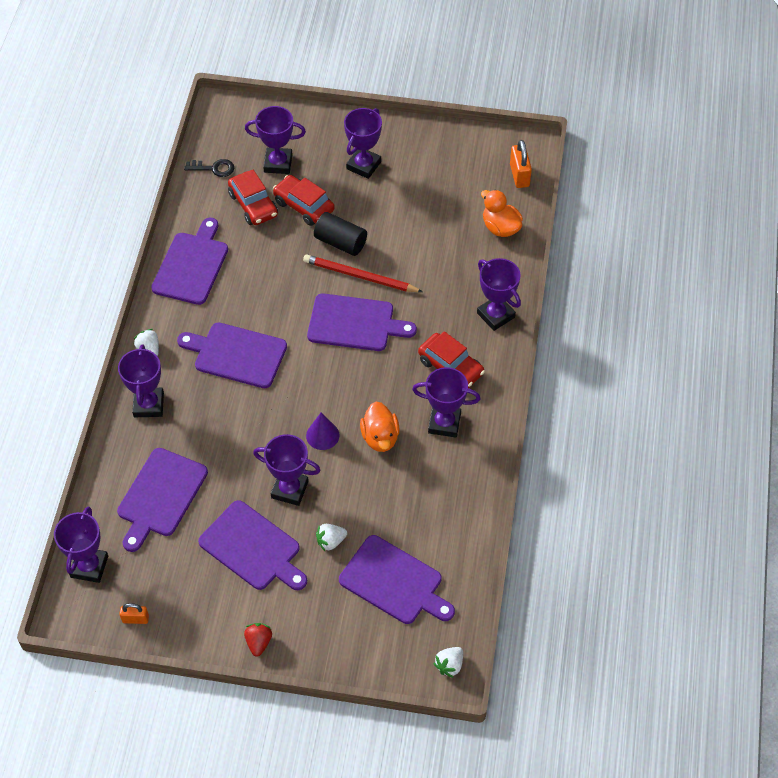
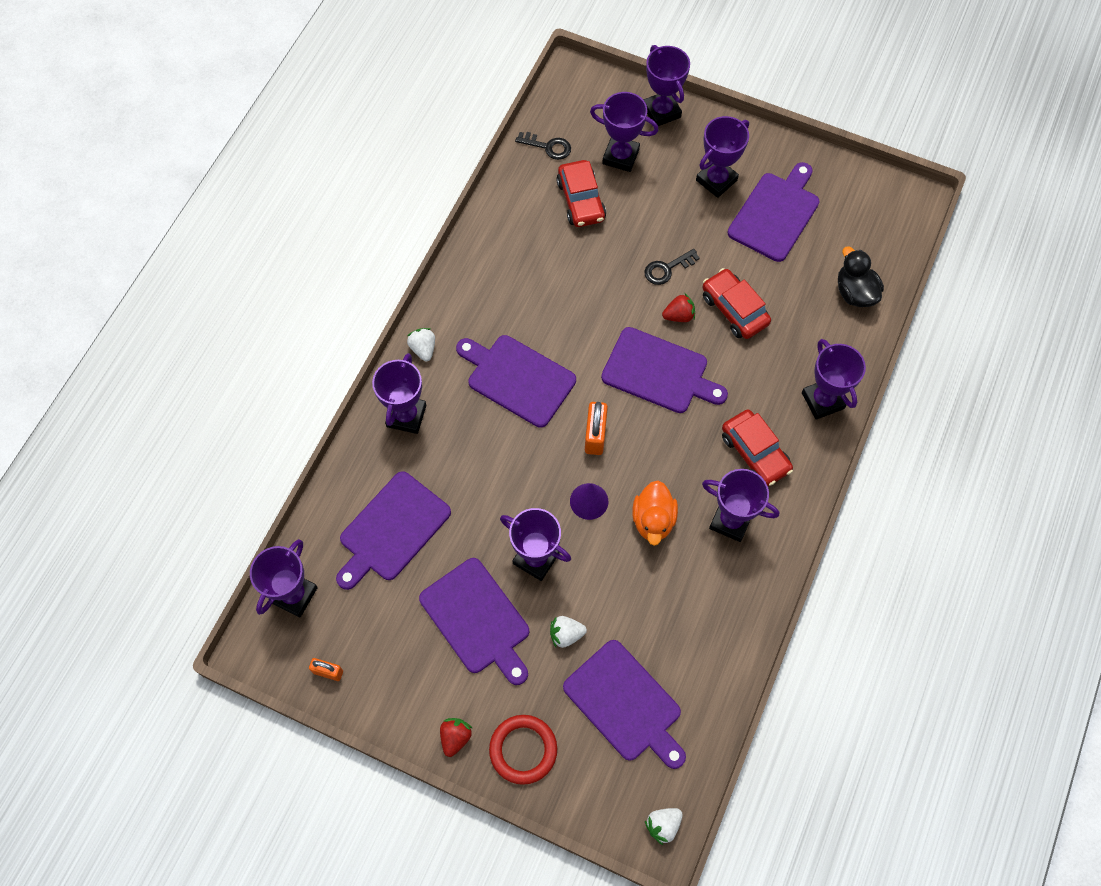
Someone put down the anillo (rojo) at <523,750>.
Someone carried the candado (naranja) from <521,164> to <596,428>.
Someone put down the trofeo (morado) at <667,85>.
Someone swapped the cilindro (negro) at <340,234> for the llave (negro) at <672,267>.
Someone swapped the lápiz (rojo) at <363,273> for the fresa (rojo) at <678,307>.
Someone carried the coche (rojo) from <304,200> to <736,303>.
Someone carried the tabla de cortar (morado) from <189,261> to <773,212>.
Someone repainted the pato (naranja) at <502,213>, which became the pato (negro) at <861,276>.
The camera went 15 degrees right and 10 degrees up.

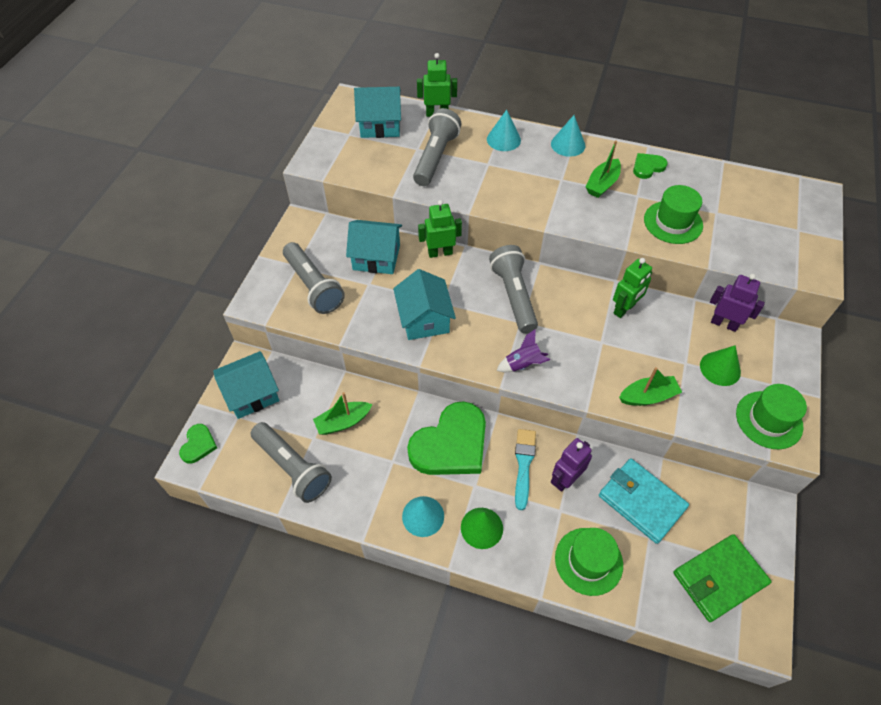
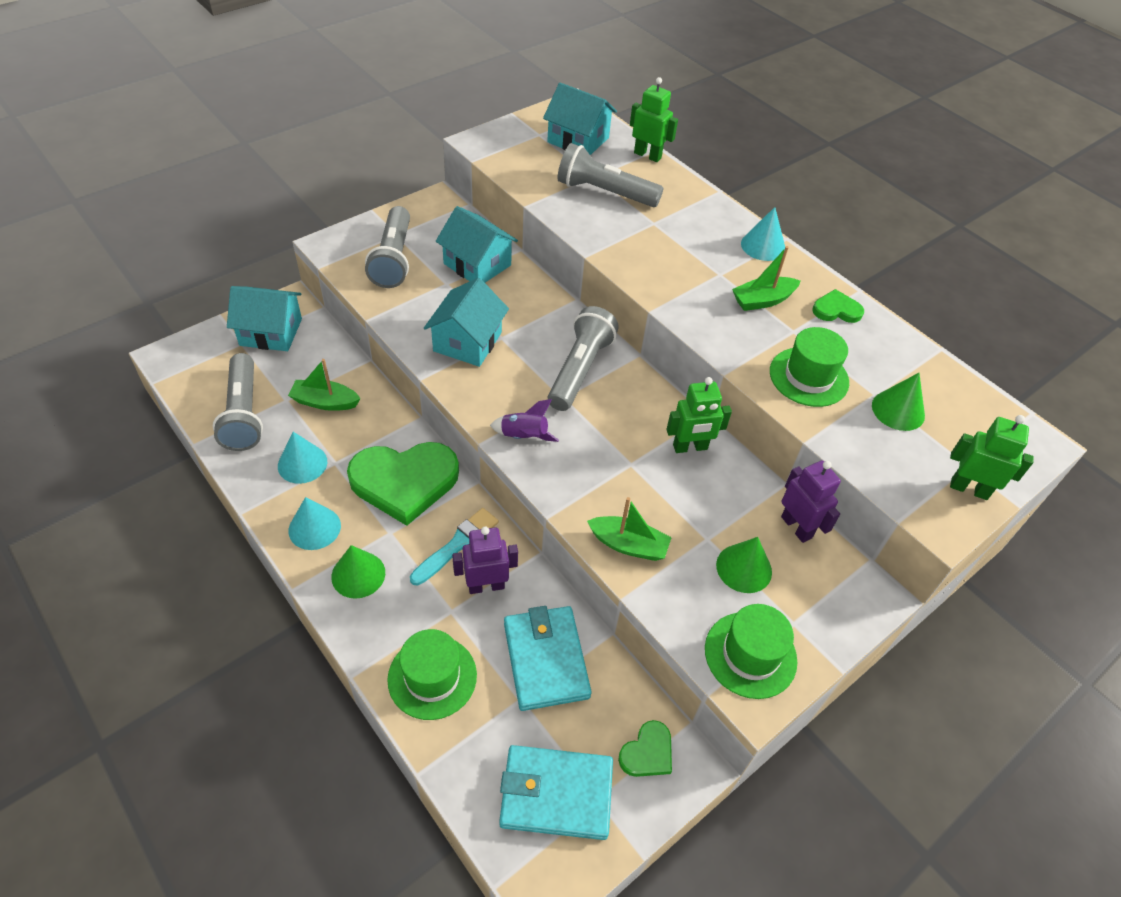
Someone carried the cono (turquesa) from <504,130> to <302,458>.
Someone repainted the cartera (verde) at <722,578>, which became the cartera (turquesa) at <556,792>.
Someone rotated the lámpara de mano (gris) at <437,147> by 120 degrees counterclockwise.
Someone carried the corazón (verde) from <198,444> to <645,748>.
Someone put down the cono (verde) at <898,402>.
Someone carried the robot (verde) from <440,229> to <992,457>.
The camera went 30 degrees right and 5 degrees down.

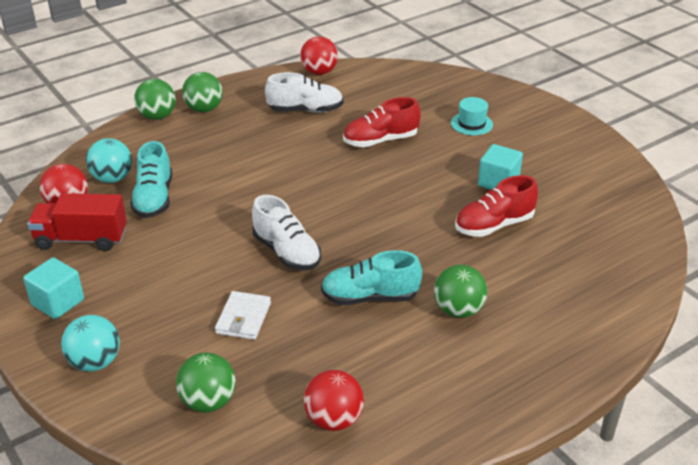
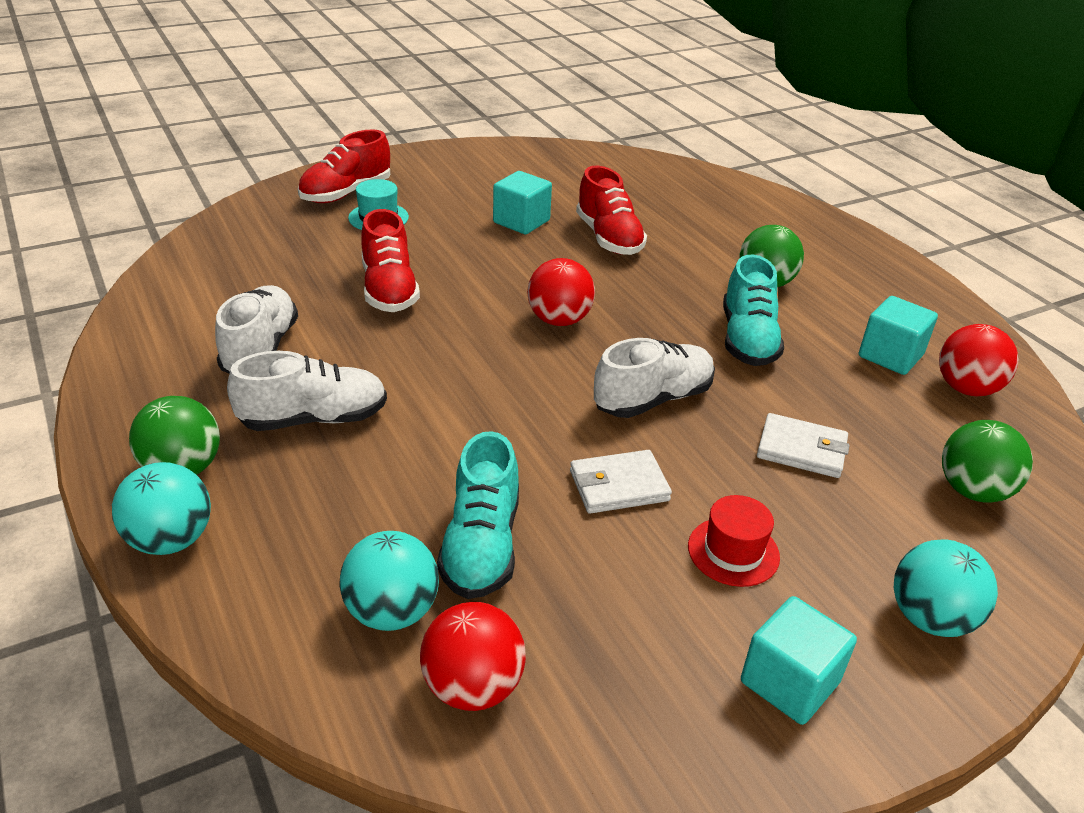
Someone repainted the pelota (verde) at <155,99>, which became the pelota (turquesa) at <161,508>.
Someone put down the zapato (blanco) at <307,391>.
Someone put down the zapato (rojo) at <344,166>.
Someone rotated the zapato (turquesa) at <151,179> by 90 degrees clockwise.
Someone carried the pelota (rojo) from <319,56> to <561,292>.
Someone put down the cartera (blanco) at <621,482>.
Someone put down the sombrero (rojo) at <734,541>.
Someone put down the cubo (turquesa) at <898,335>.
Someone took away the camión (rojo) at <77,222>.
The camera went 85 degrees left and 0 degrees up.

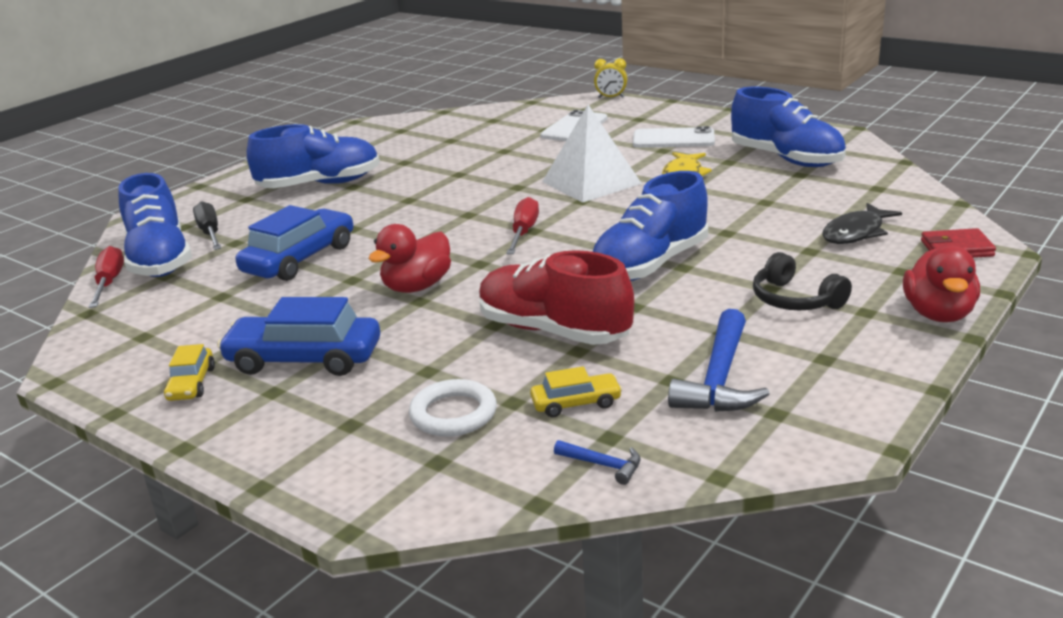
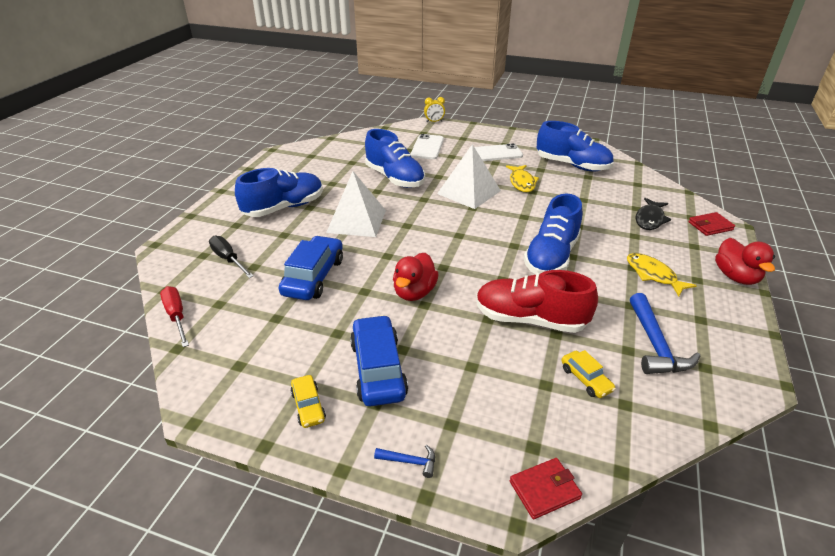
Someone put down the pirámide (blanco) at <356,204>.
Someone rotated the coche (azul) at <298,336> by 90 degrees clockwise.
Someone carried the zapato (azul) from <155,225> to <395,158>.
Someone carried the martillo (azul) from <597,462> to <404,461>.
Someone put down the cartera (rojo) at <546,488>.
Someone rotated the coche (amarillo) at <576,391> by 90 degrees clockwise.
Someone swapped the auriculares (negro) at <802,281> for the pez (amarillo) at <662,275>.
Someone took away the anillo (blanco) at <453,408>.
Someone took away the destornillador (rojo) at <522,225>.
The camera went 20 degrees left and 10 degrees up.

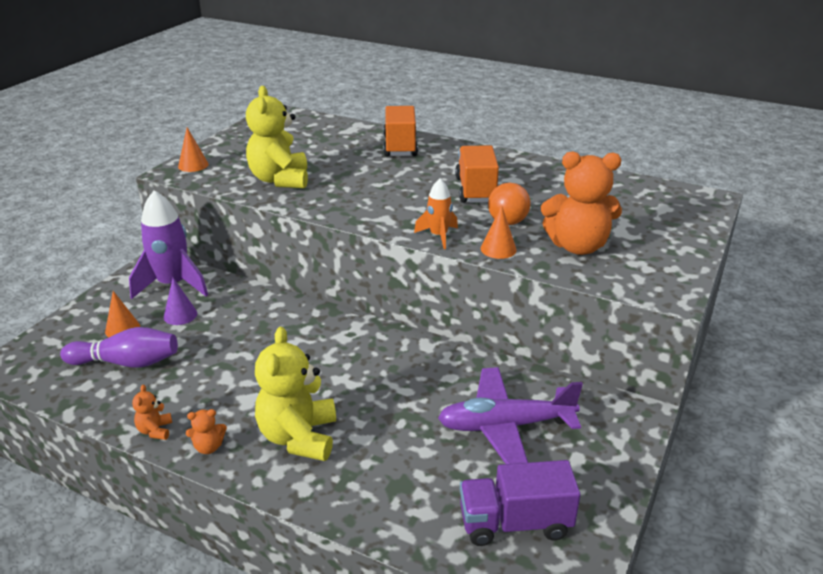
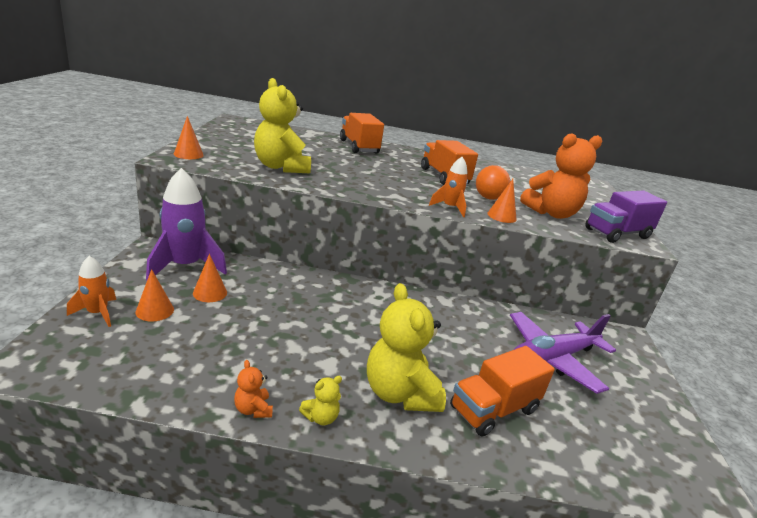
Someone put down the cohete (naranja) at <91,291>.
Someone repainted the cono (morado) at <180,301>, which became the cono (naranja) at <210,278>.
Someone repainted the osito (naranja) at <206,431>, which became the osito (amarillo) at <320,400>.
Someone put down the camión (naranja) at <502,391>.
Someone carried the camión (morado) from <520,503> to <626,217>.
Someone took away the bolo (morado) at <119,347>.
The camera went 25 degrees left and 5 degrees down.

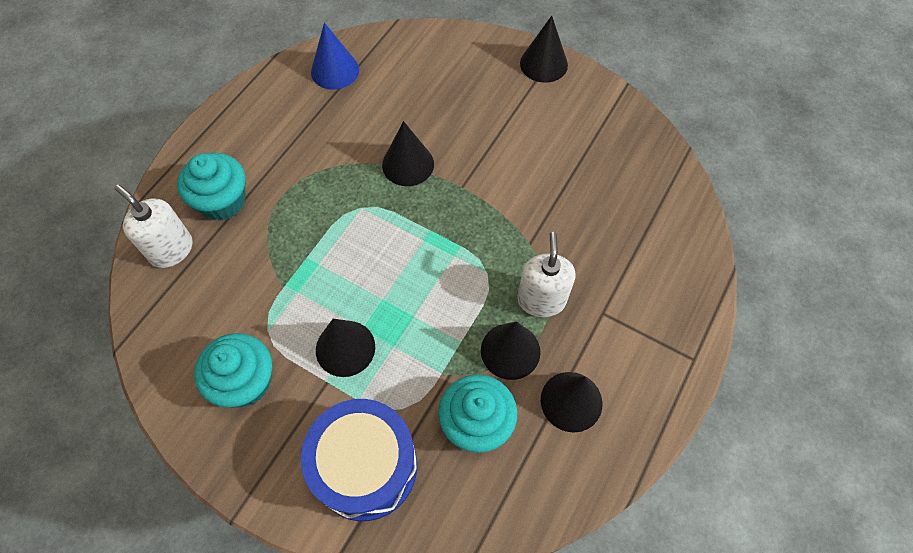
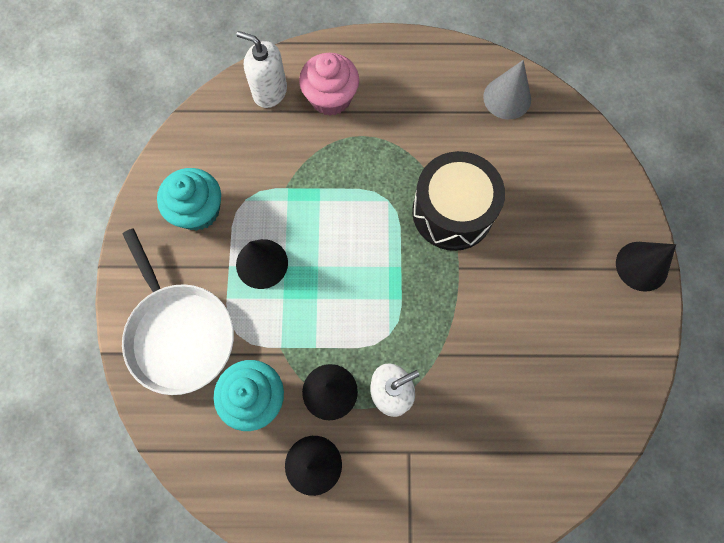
Someone swapped the tambor (azul) at <359,460> for the sartén (blanco) at <178,312>.
Someone rotated the dispensador de jabón (blanco) at <153,226> by 75 degrees counterclockwise.
Someone repainted the magdalena (turquesa) at <211,186>, which became the magdalena (rosa) at <329,84>.
Someone swapped the cono (negro) at <408,153> for the tambor (negro) at <458,201>.
Someone repainted the cono (azul) at <335,56>, which became the cono (gris) at <507,89>.
The camera went 60 degrees right and 10 degrees up.

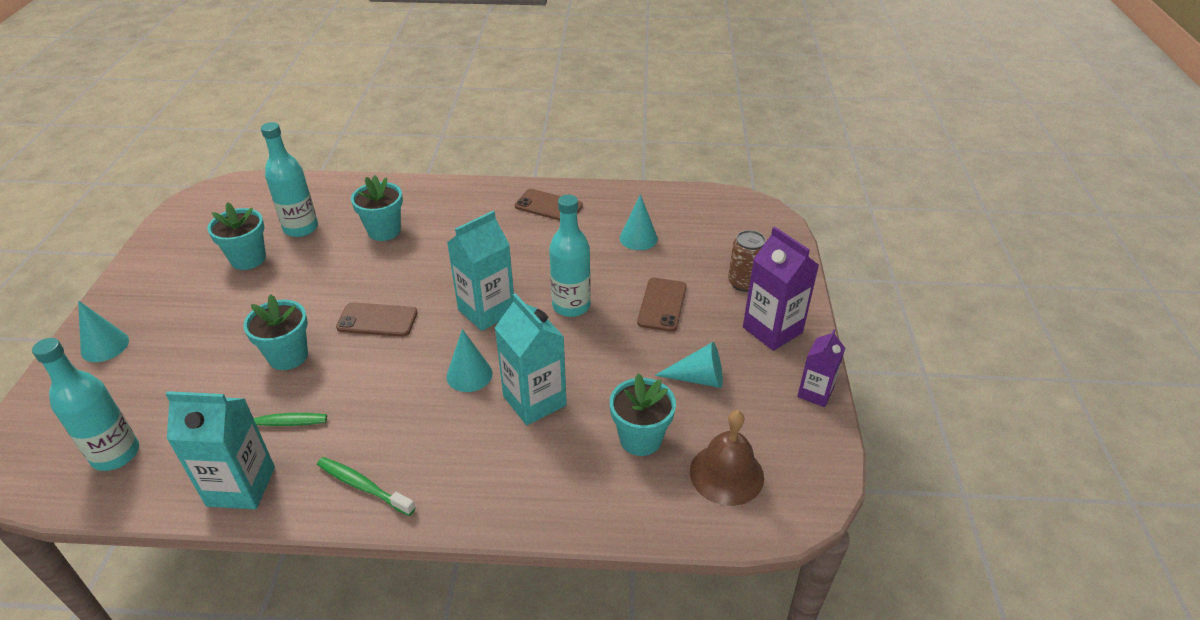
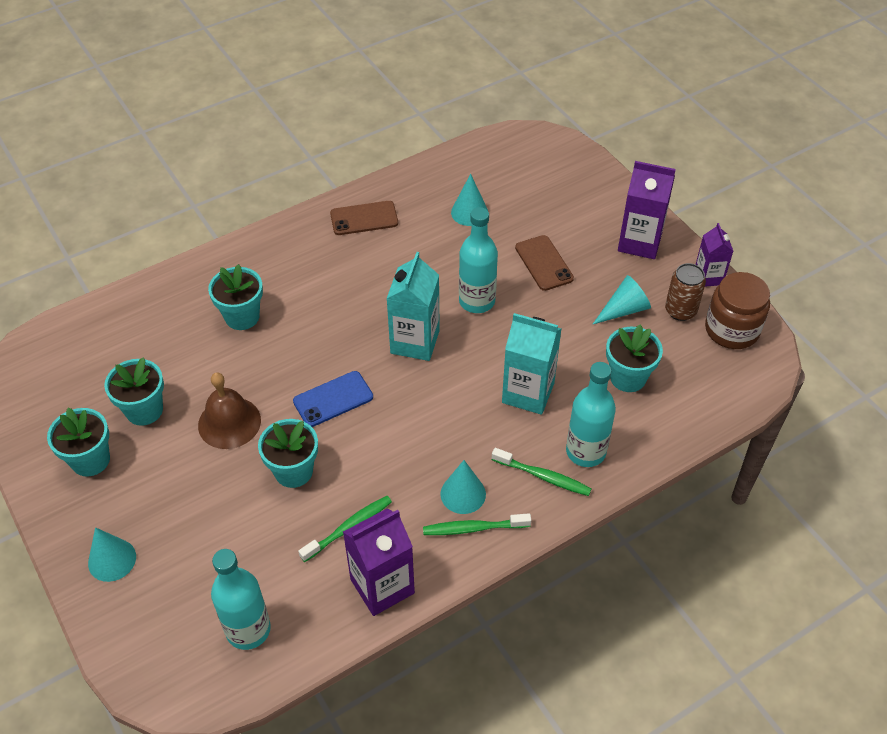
Someone put down the maceta (turquesa) at <78,442>.
Someone carried the campana (marrón) from <727,458> to <229,410>.
Someone repainted the móvil (marrón) at <377,319>, which became the móvil (azul) at <333,399>.
Someone repainted the cartón de leche (turquesa) at <220,450>, which became the cartón de leche (morado) at <379,562>.
Someone carried the cono (turquesa) from <470,360> to <463,487>.
Someone put down the cepillo de dientes (verde) at <542,472>.
Someone carried the botella (turquesa) from <289,179> to <591,414>.
Someone carried the lata (marrón) from <747,261> to <685,292>.
Someone put down the tarro (marrón) at <737,310>.
The camera went 35 degrees left and 10 degrees up.

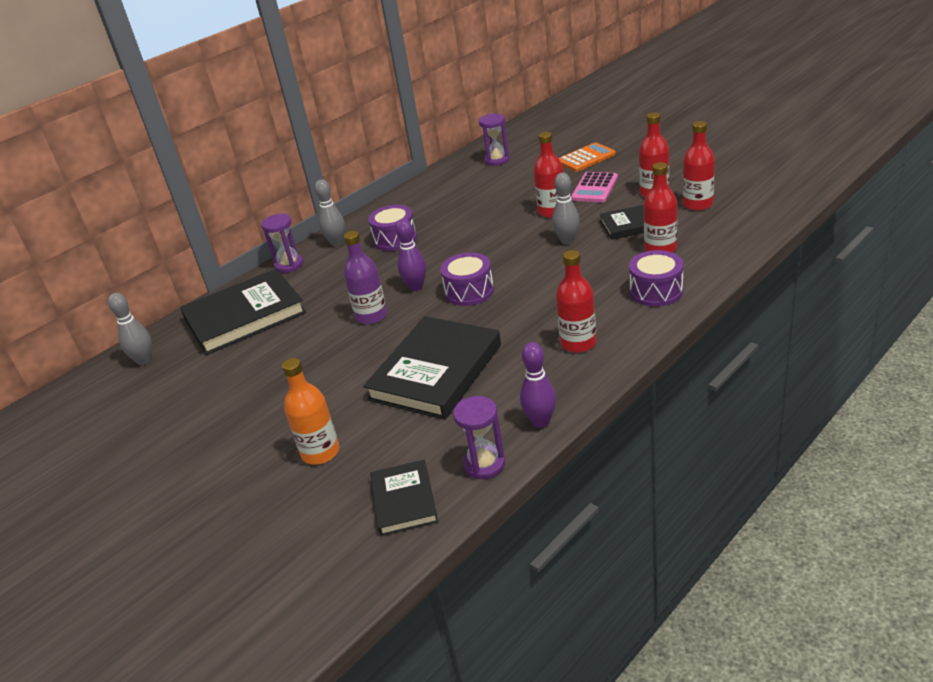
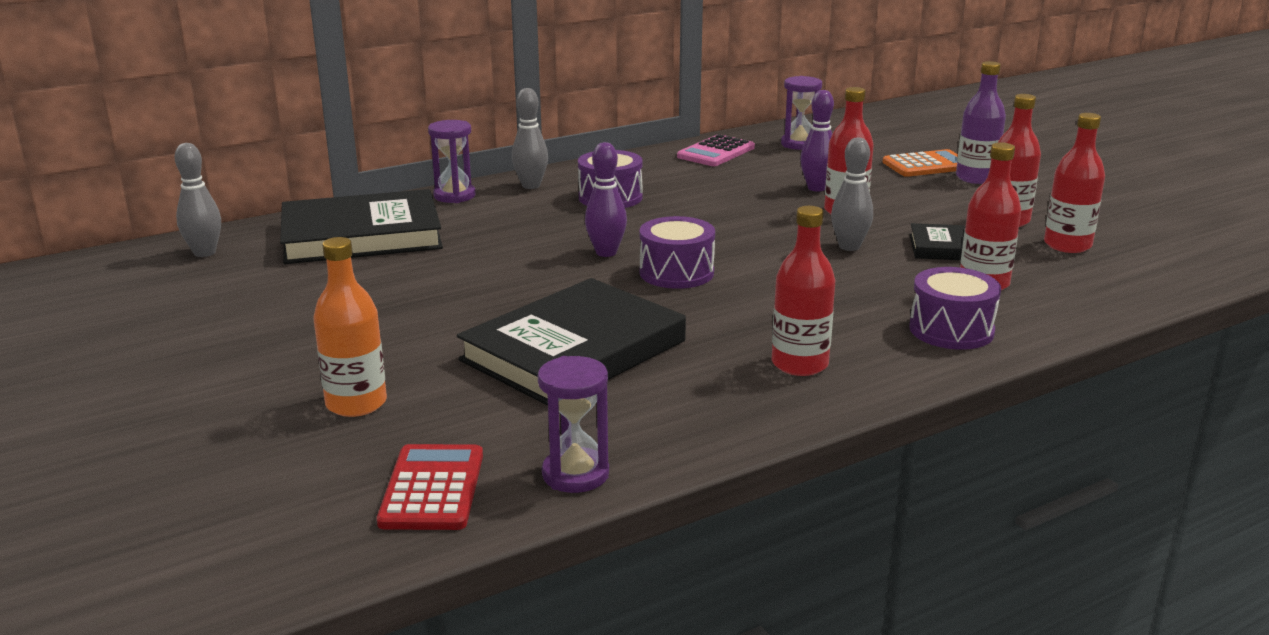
Someone swapped the libro (negro) at <404,498> for the calculadora (rojo) at <430,487>.
Someone carried the calculadora (rosa) from <594,187> to <716,150>.
Someone carried the bolo (morado) from <538,385> to <817,141>.
Someone carried the botella (morado) from <365,277> to <981,122>.
The camera went 10 degrees right and 10 degrees down.

